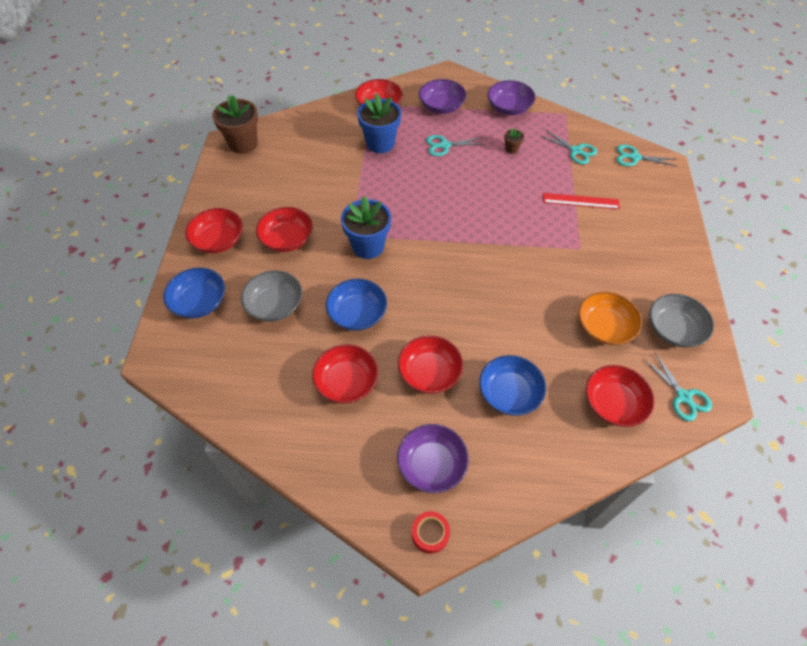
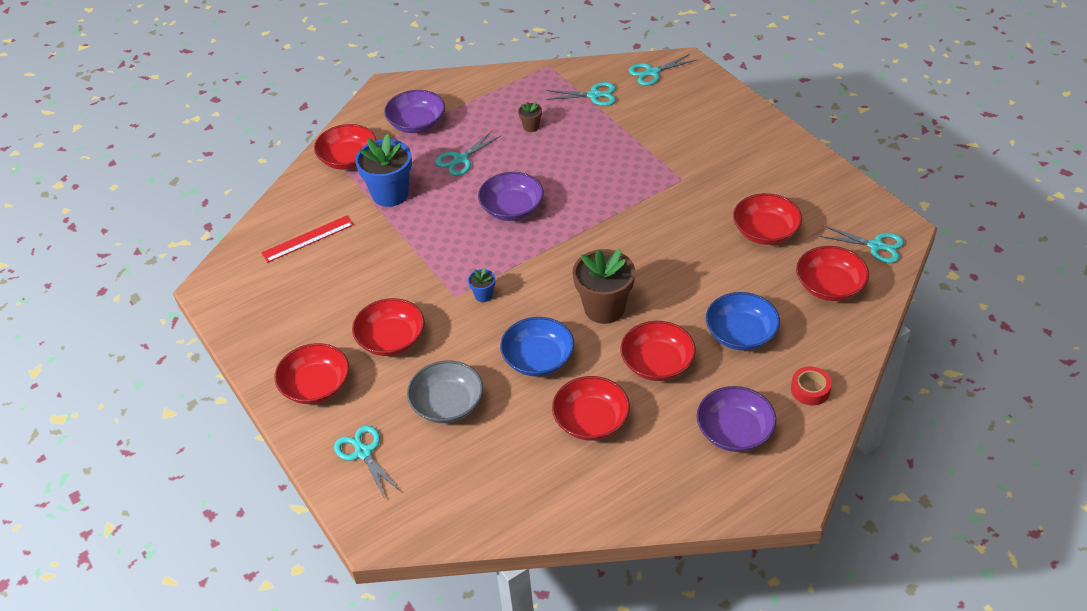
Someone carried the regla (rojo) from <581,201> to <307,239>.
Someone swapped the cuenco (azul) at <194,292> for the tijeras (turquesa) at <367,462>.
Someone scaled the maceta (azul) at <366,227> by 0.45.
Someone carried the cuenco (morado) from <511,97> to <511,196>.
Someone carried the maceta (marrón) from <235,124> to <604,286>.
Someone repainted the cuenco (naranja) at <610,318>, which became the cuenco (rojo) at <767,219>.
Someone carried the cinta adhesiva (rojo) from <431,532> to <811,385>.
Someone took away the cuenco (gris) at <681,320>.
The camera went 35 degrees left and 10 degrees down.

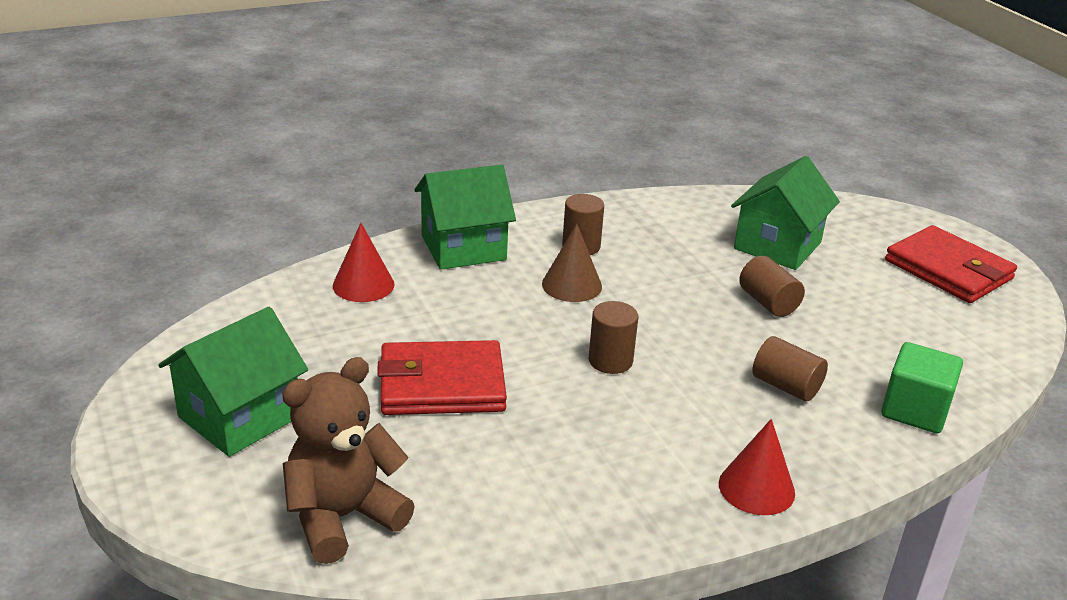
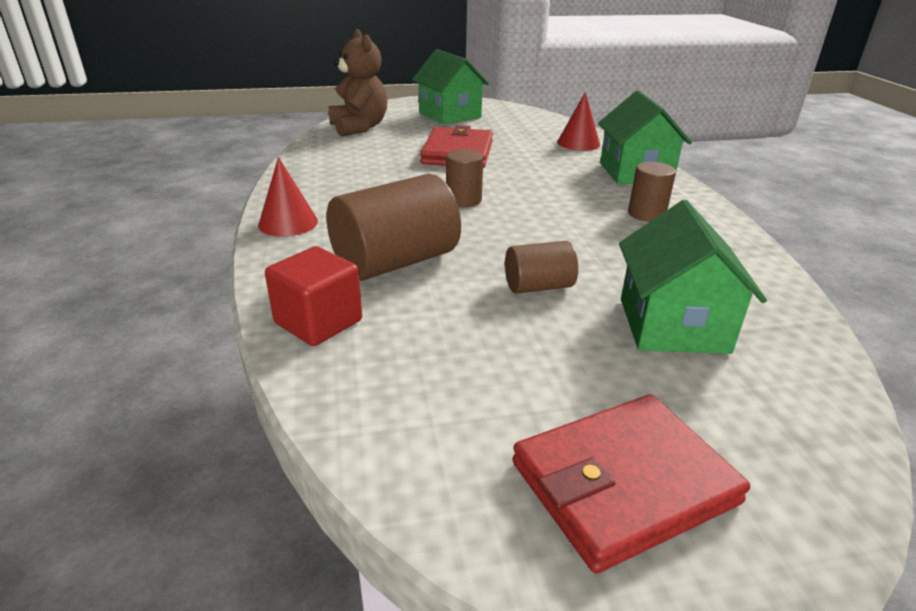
Someone repainted the cubo (verde) at <922,387>, which became the cubo (rojo) at <313,296>.
Someone scaled the cilindro (marrón) at <790,369> by 1.85.
Someone rotated the casa (verde) at <785,213> by 45 degrees clockwise.
Someone took away the cono (marrón) at <572,263>.
The camera went 105 degrees right and 0 degrees up.

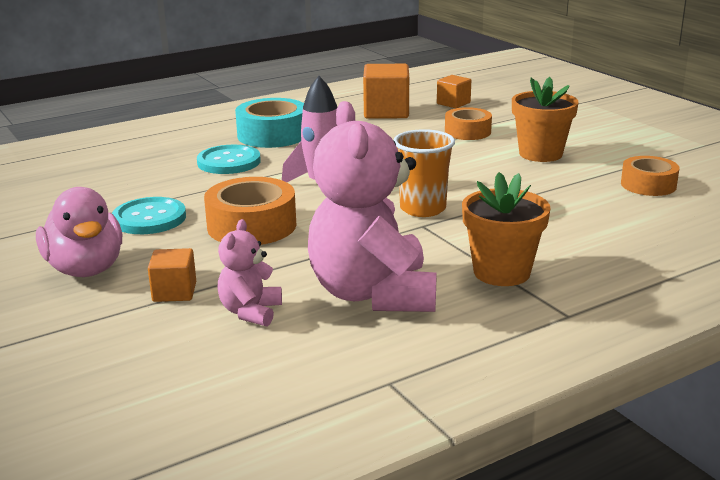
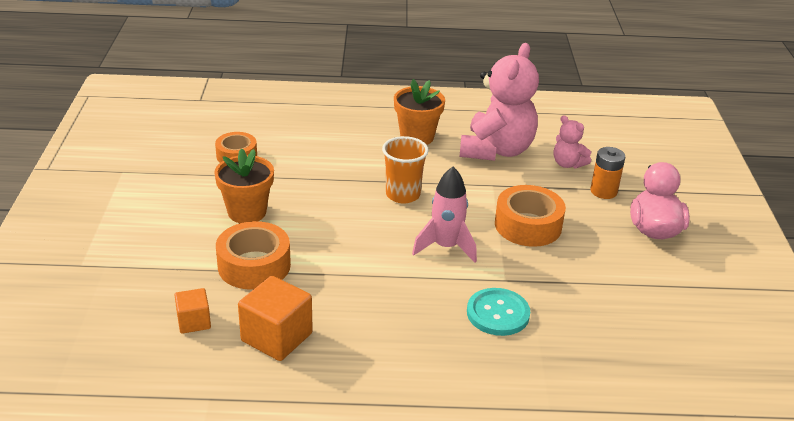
Someone scaled the cinta adhesiva (naranja) at <468,123> by 1.53.
Someone rotated the osito (rosa) at <249,272> by 90 degrees clockwise.
Someone swapped the cubo (naranja) at <172,275> for the pila (naranja) at <607,173>.
Someone took away the botón (turquesa) at <149,215>.
Someone took away the cinta adhesiva (turquesa) at <269,123>.
The camera went 150 degrees left and 10 degrees up.

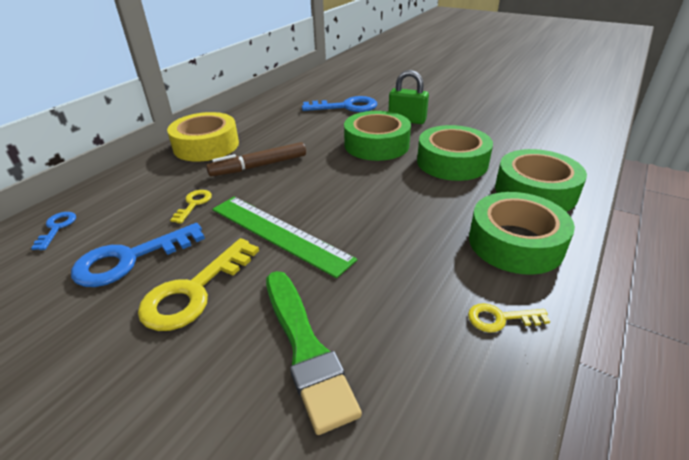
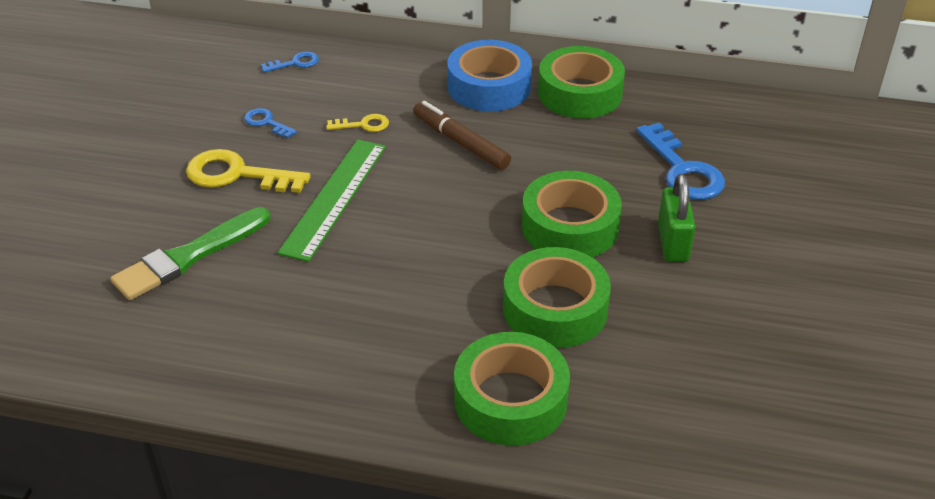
Someone scaled the llave (azul) at <138,255> by 0.52.
Someone repainted the cinta adhesiva (amarillo) at <203,137>, which became the cinta adhesiva (azul) at <489,76>.
Someone carried the cinta adhesiva (verde) from <522,233> to <581,82>.
Someone took away the llave (amarillo) at <509,318>.
The camera went 70 degrees right and 5 degrees up.

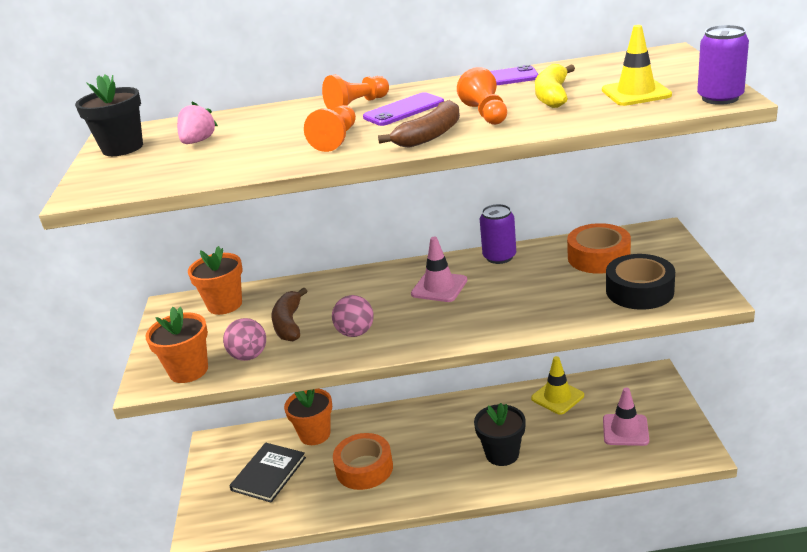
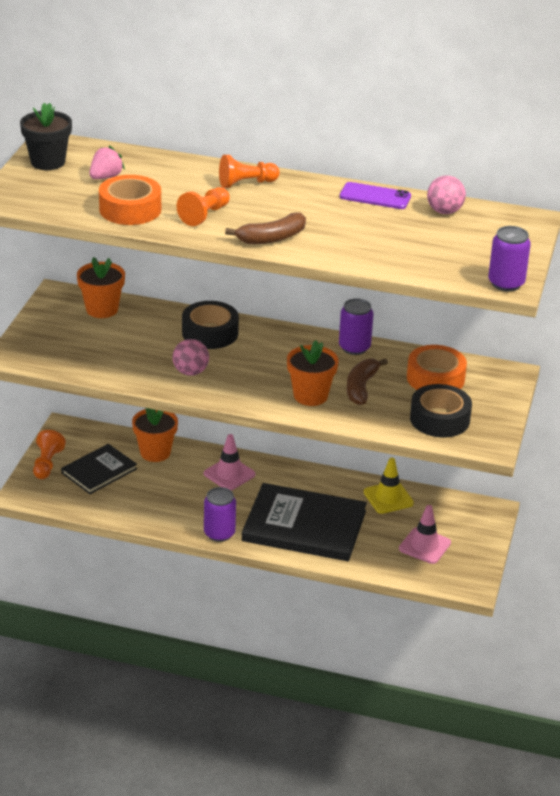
Someone carried the peón (naranja) from <482,96> to <49,454>.
Someone carried the cinta adhesiva (naranja) from <363,461> to <130,200>.
Someone put down the cinta adhesiva (negro) at <210,325>.
Someone carried the cono de tráfico (rosa) from <439,269> to <230,462>.
Someone put down the lata (morado) at <220,514>.
Someone swapped the maceta (negro) at <500,434> for the libro (negro) at <304,522>.
Someone carried the maceta (naranja) from <176,345> to <312,373>.
Someone carried the plátano (marrón) from <289,314> to <367,381>.
Someone carried the pelota (rosa) from <244,339> to <446,195>.
Someone took away the móvil (morado) at <403,109>.
Someone took away the plátano (amarillo) at <555,86>.
Someone took away the cono de tráfico (amarillo) at <637,65>.
The camera went 15 degrees right and 5 degrees up.

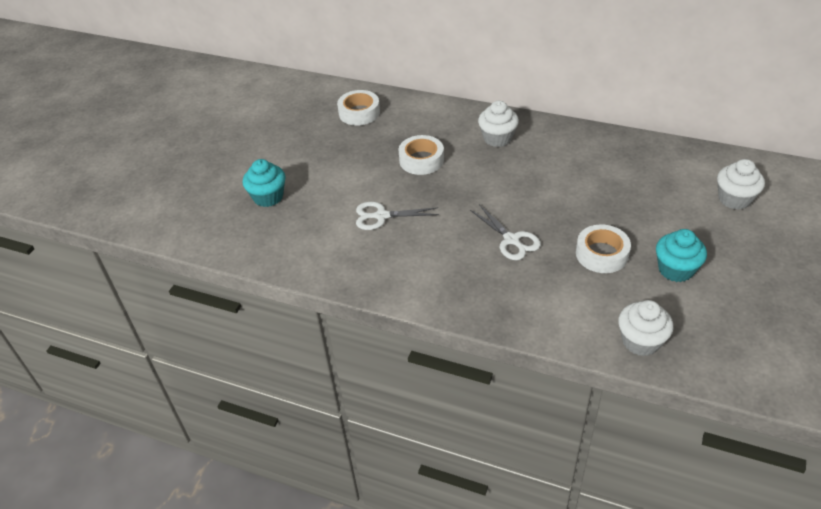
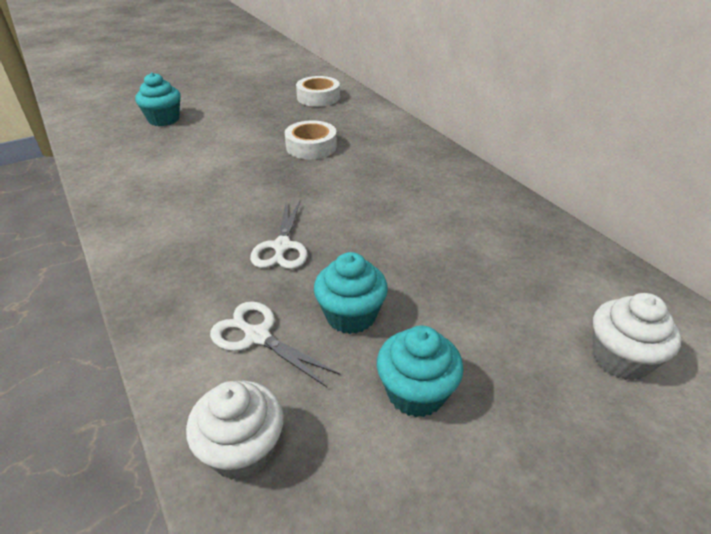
Someone carried the tijeras (blanco) from <397,216> to <275,344>.
Someone swapped the cinta adhesiva (blanco) at <603,248> for the magdalena (turquesa) at <351,293>.
Someone took away the magdalena (blanco) at <498,124>.
The camera went 35 degrees right and 5 degrees down.

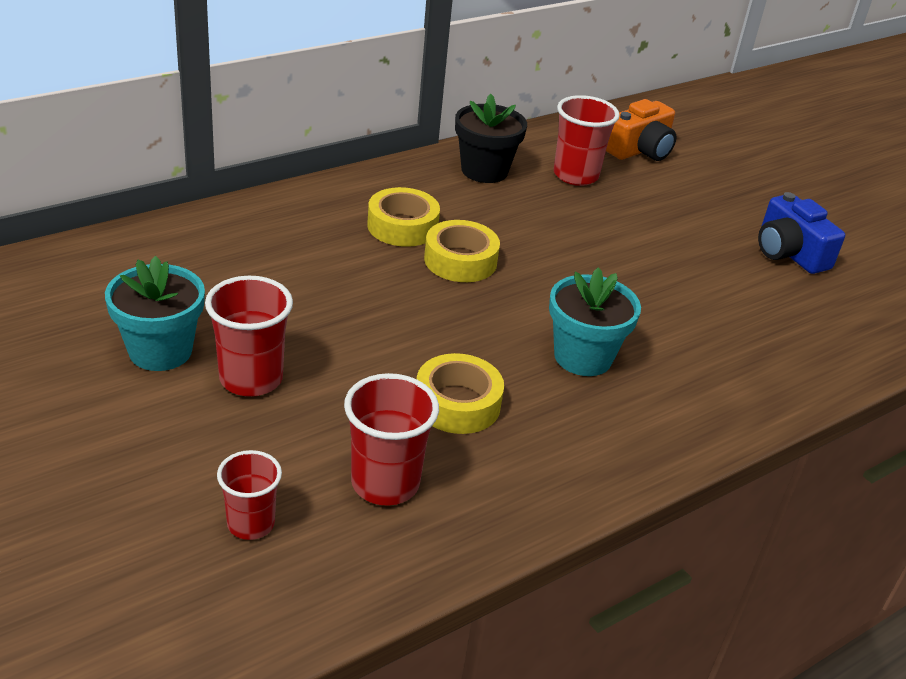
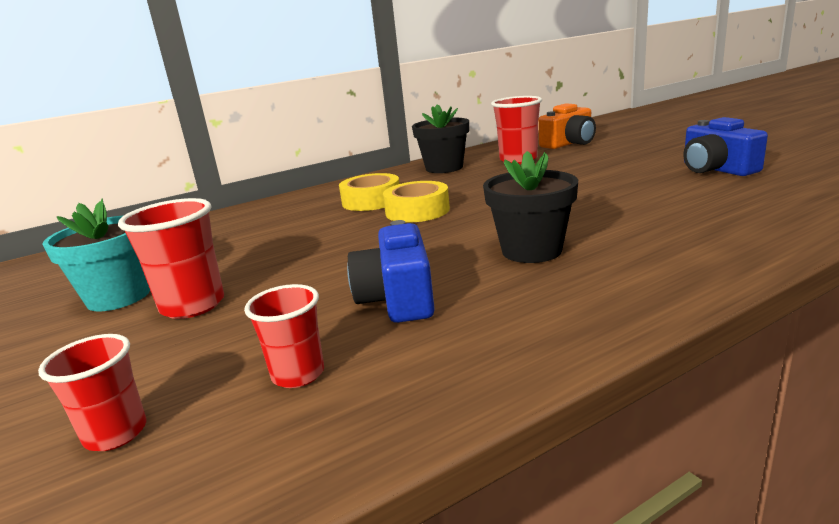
Someone scaled the vaso (rojo) at <391,439> by 0.65.
Someone swapped the cinta adhesiva (amarillo) at <460,393> for the cámara (azul) at <391,271>.
Someone repainted the maceta (turquesa) at <595,321>, which became the maceta (negro) at <530,207>.
The camera went 10 degrees right and 15 degrees down.

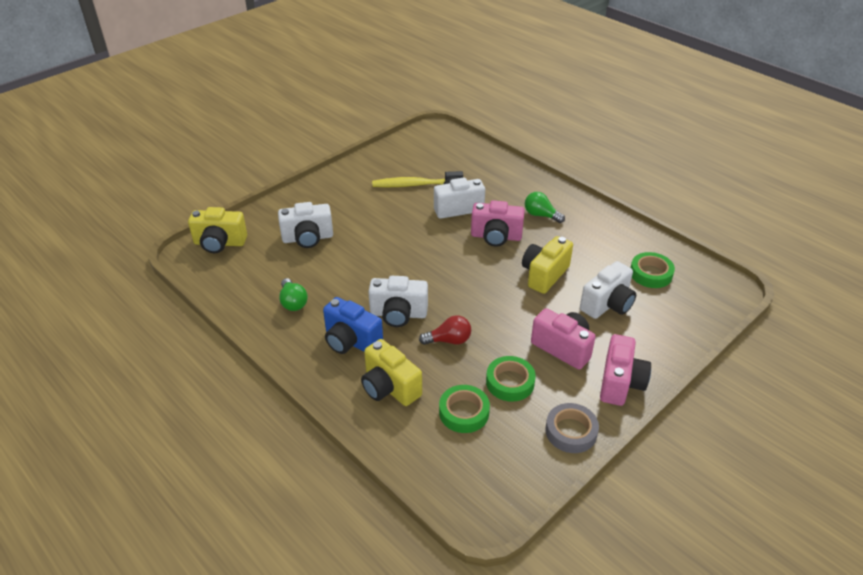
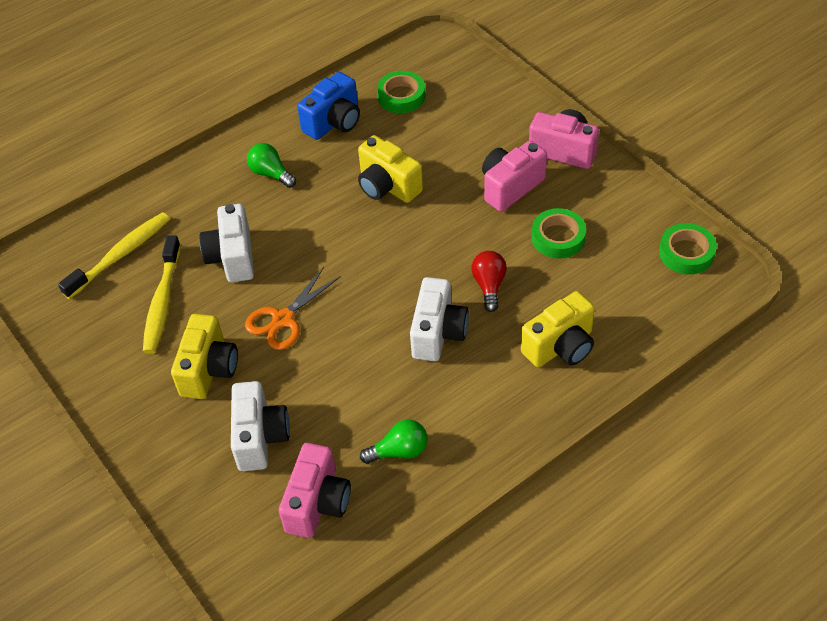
Someone put down the cepillo de dientes (amarillo) at <114,255>.
Someone carried the cámara (amarillo) from <217,230> to <204,356>.
Someone put down the tijeras (naranja) at <293,308>.
Someone rotated the bombilla (verde) at <545,207> by 90 degrees clockwise.
Someone carried the cámara (rosa) from <498,223> to <315,490>.
Someone carried the cámara (azul) from <353,325> to <328,106>.
Someone carried the cinta adhesiva (verde) from <464,409> to <688,249>.
Someone took away the cinta adhesiva (gris) at <572,428>.
Someone took away the cámara (blanco) at <608,290>.
The camera went 80 degrees left and 10 degrees up.

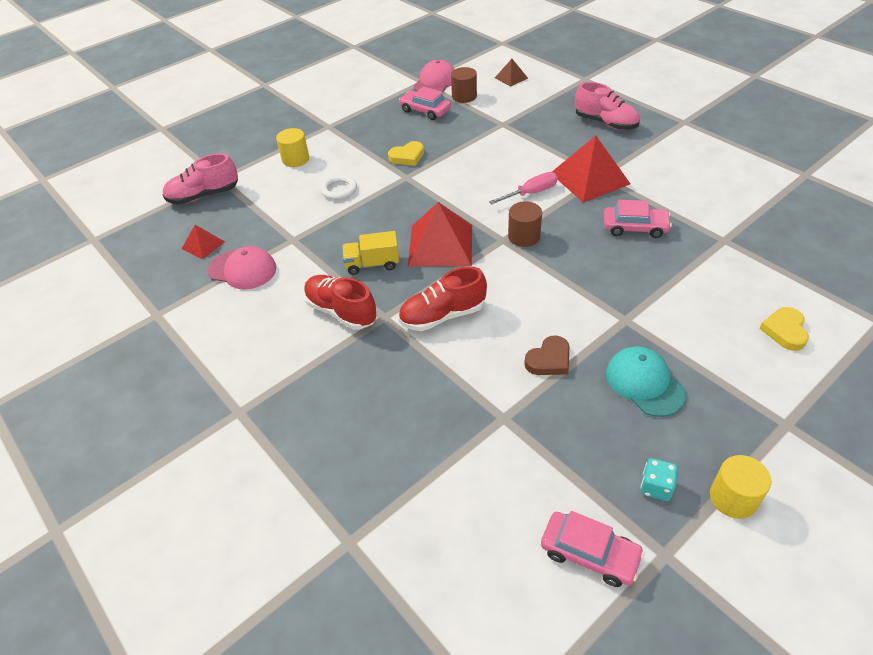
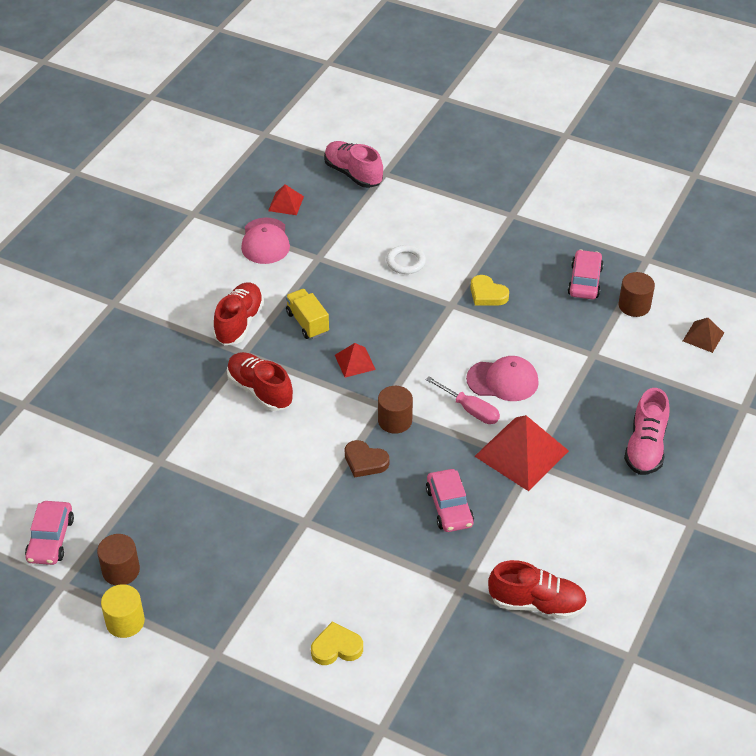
Someone swapped the dado (turquesa) at <659,479> for the cilindro (marrón) at <118,560>.
Someone scaled the pirámide (rojo) at <440,234> by 0.51.
Someone carried the corazón (marrón) from <546,355> to <367,459>.
Someone carried the gorra (rosa) from <434,76> to <502,378>.
Someone put down the zapato (rojo) at <537,589>.
Someone took away the cilindro (amarillo) at <292,147>.
Someone took away the gorra (turquesa) at <646,381>.
The camera went 65 degrees right and 0 degrees up.

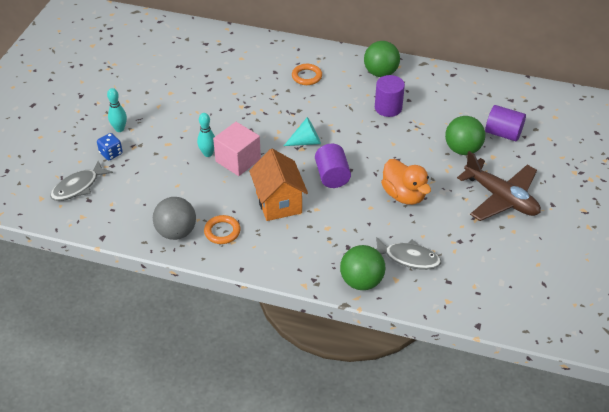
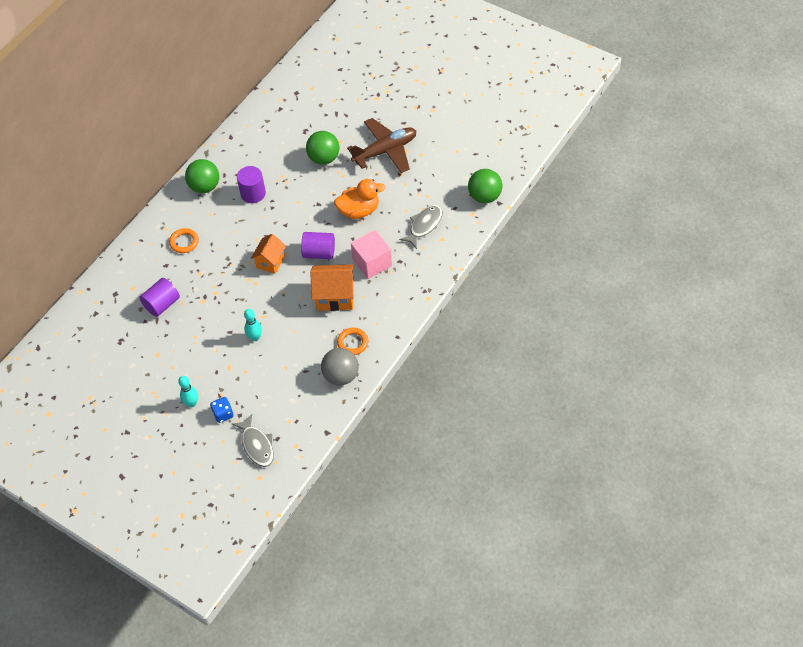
Someone carried the cilindro (morado) from <505,123> to <159,297>.
Someone swapped the cono (turquesa) at <302,131> for the casa (naranja) at <268,254>.
Someone carried the cubo (rosa) from <237,149> to <371,254>.
Someone carried the pelota (verde) from <362,267> to <485,186>.
The camera went 70 degrees left and 10 degrees up.

